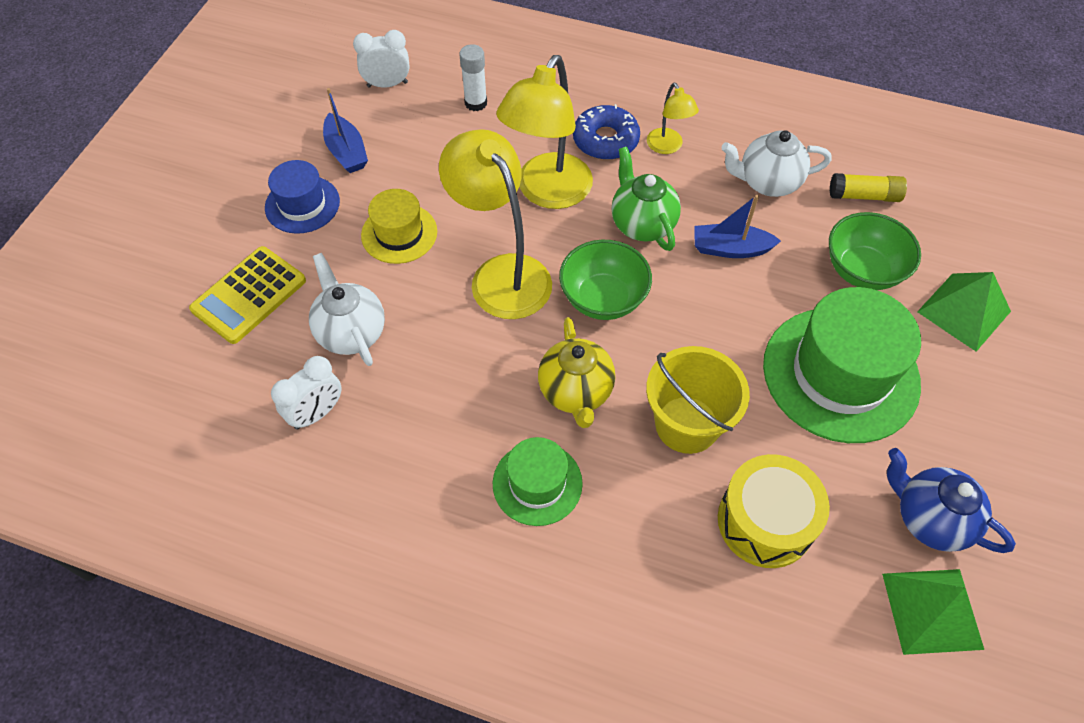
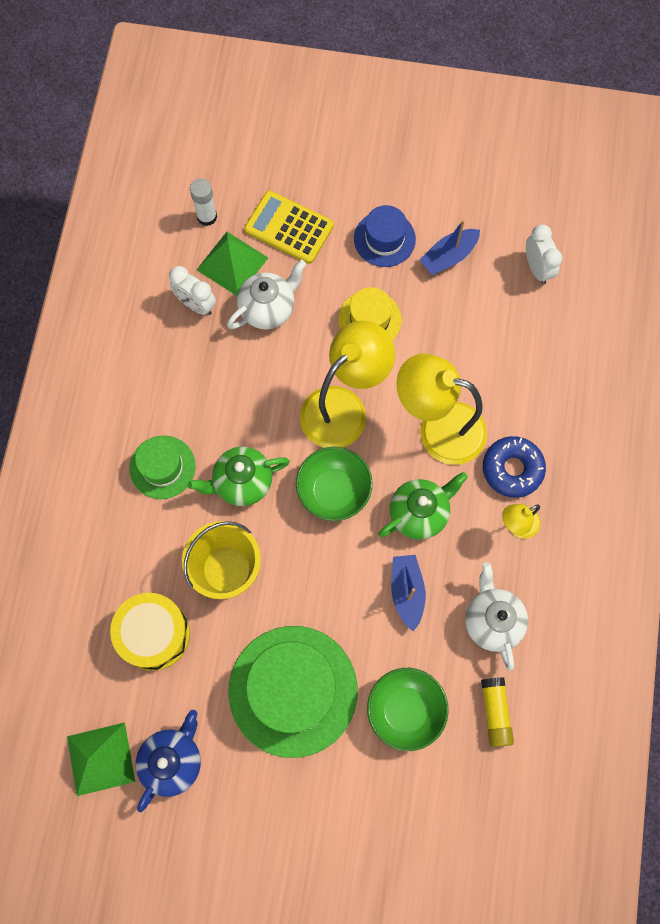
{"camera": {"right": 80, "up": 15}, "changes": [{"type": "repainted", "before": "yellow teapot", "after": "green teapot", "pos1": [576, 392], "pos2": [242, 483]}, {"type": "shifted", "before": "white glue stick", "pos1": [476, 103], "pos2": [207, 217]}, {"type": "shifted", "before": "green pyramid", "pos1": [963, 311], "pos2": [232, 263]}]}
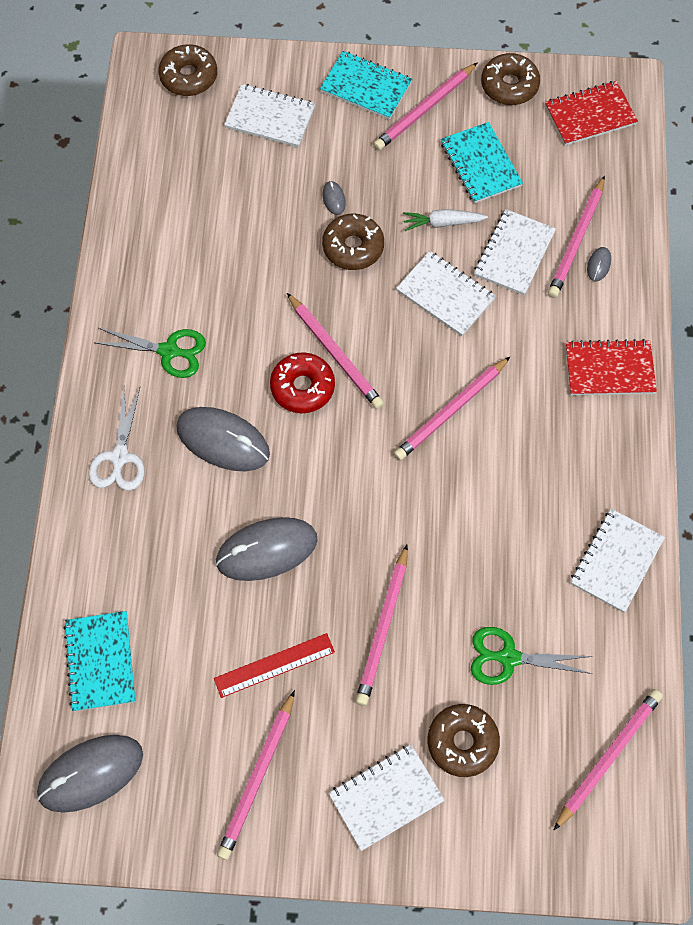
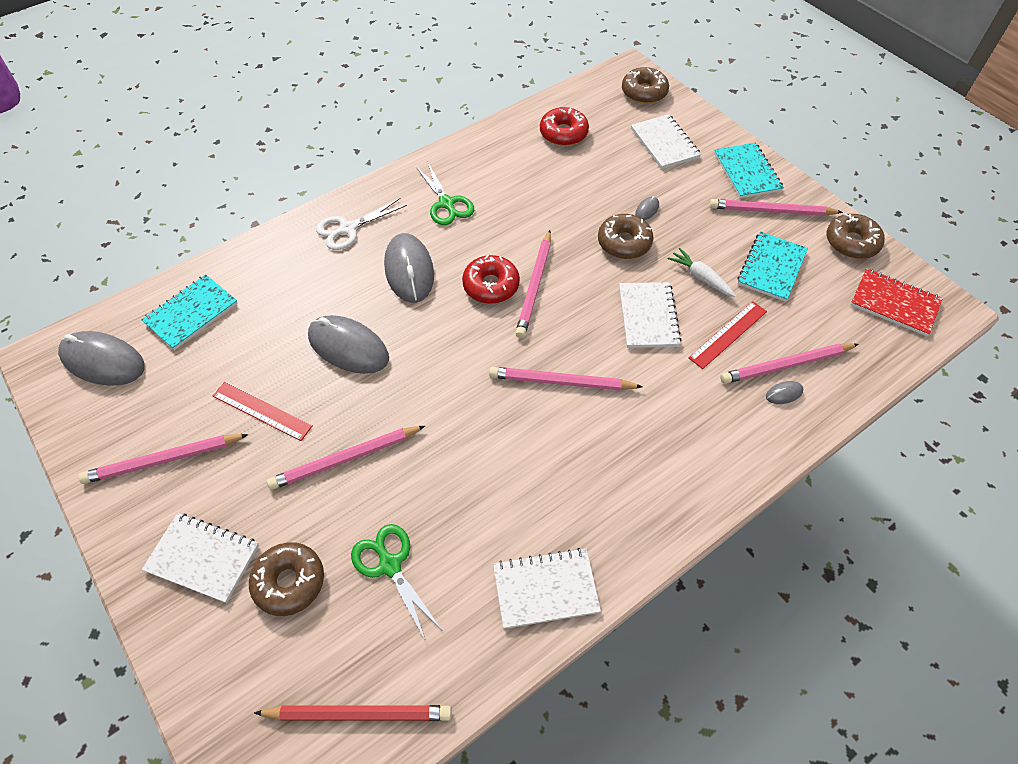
{"camera": {"right": 50, "up": -10}, "changes": [{"type": "repainted", "before": "pink pencil", "after": "red pencil", "pos1": [608, 757], "pos2": [358, 714]}, {"type": "new", "after": "red donut", "pos2": [563, 133]}, {"type": "swapped", "before": "white notebook", "after": "red ruler", "pos1": [514, 254], "pos2": [728, 334]}, {"type": "gone", "before": "red notebook", "pos1": [609, 369]}]}
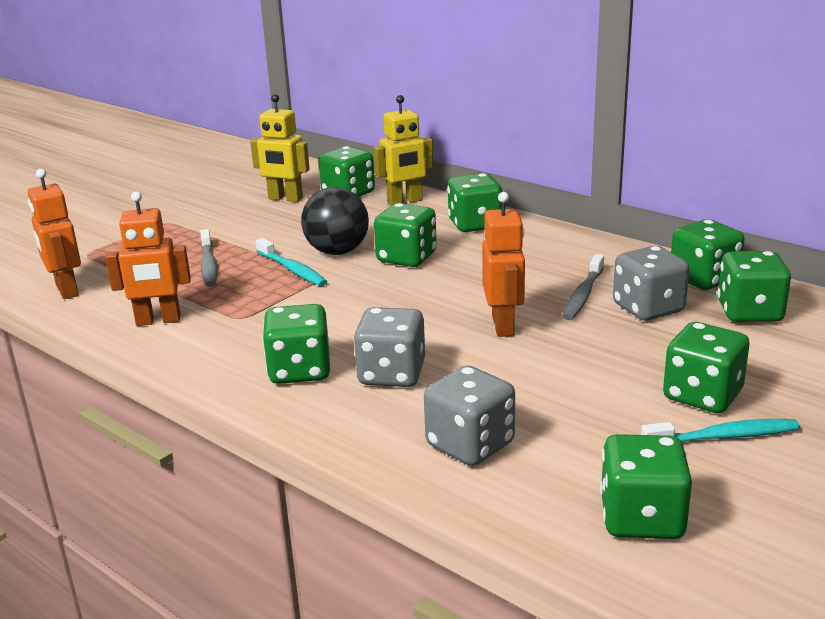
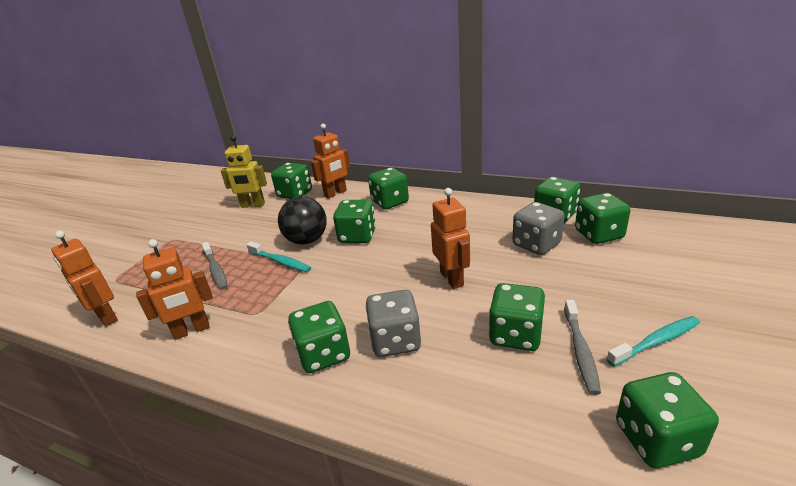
{"camera": {"right": -15, "up": 5}, "changes": [{"type": "repainted", "before": "yellow robot", "after": "orange robot", "pos1": [405, 201], "pos2": [335, 193]}, {"type": "shifted", "before": "green dice", "pos1": [702, 395], "pos2": [515, 335]}, {"type": "shifted", "before": "grey toothbrush", "pos1": [583, 295], "pos2": [580, 351]}, {"type": "gone", "before": "grey dice", "pos1": [470, 444]}]}
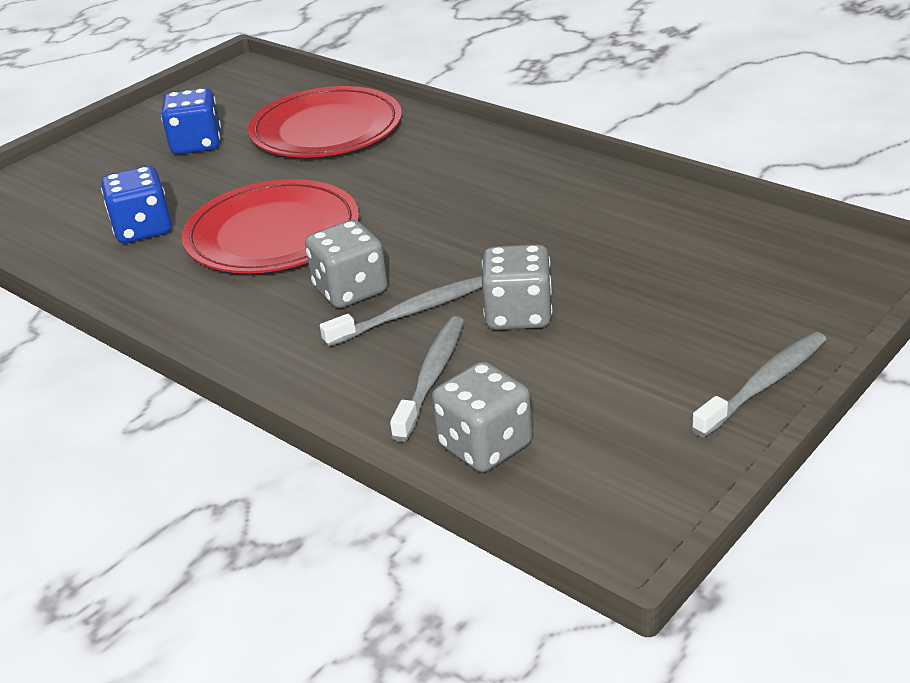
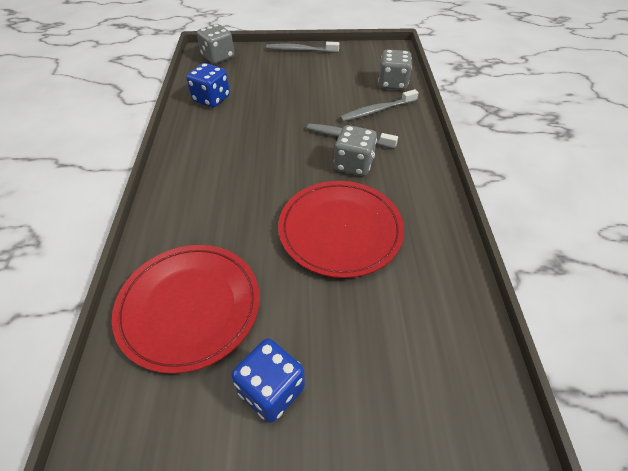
{"camera": {"right": -135, "up": 15}, "changes": [{"type": "shifted", "before": "blue dice", "pos1": [143, 229], "pos2": [211, 99]}, {"type": "shifted", "before": "grey dice", "pos1": [518, 315], "pos2": [218, 57]}]}
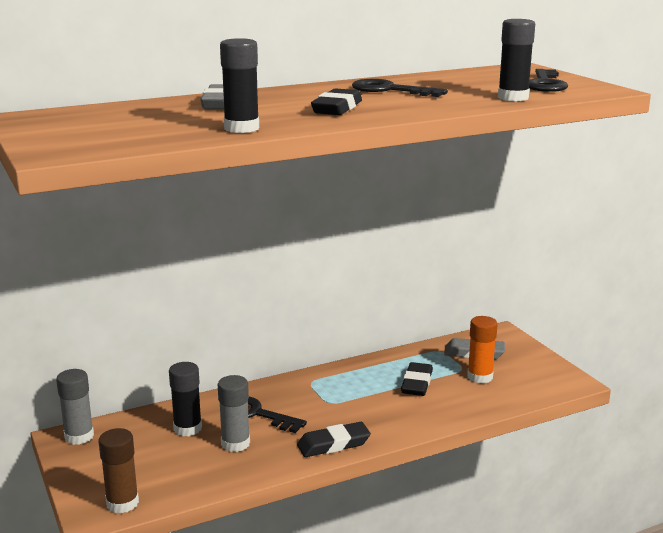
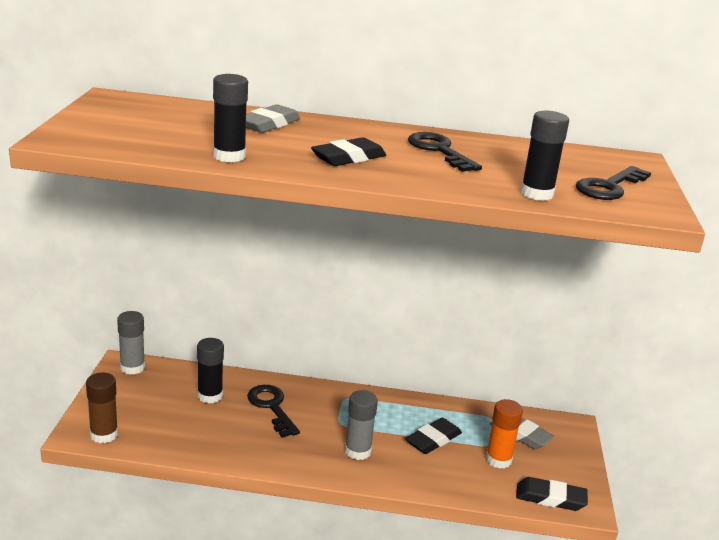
{"camera": {"right": 30, "up": 5}, "changes": [{"type": "shifted", "before": "grey glue stick", "pos1": [235, 443], "pos2": [358, 451]}, {"type": "shifted", "before": "black eraser", "pos1": [333, 444], "pos2": [550, 498]}]}
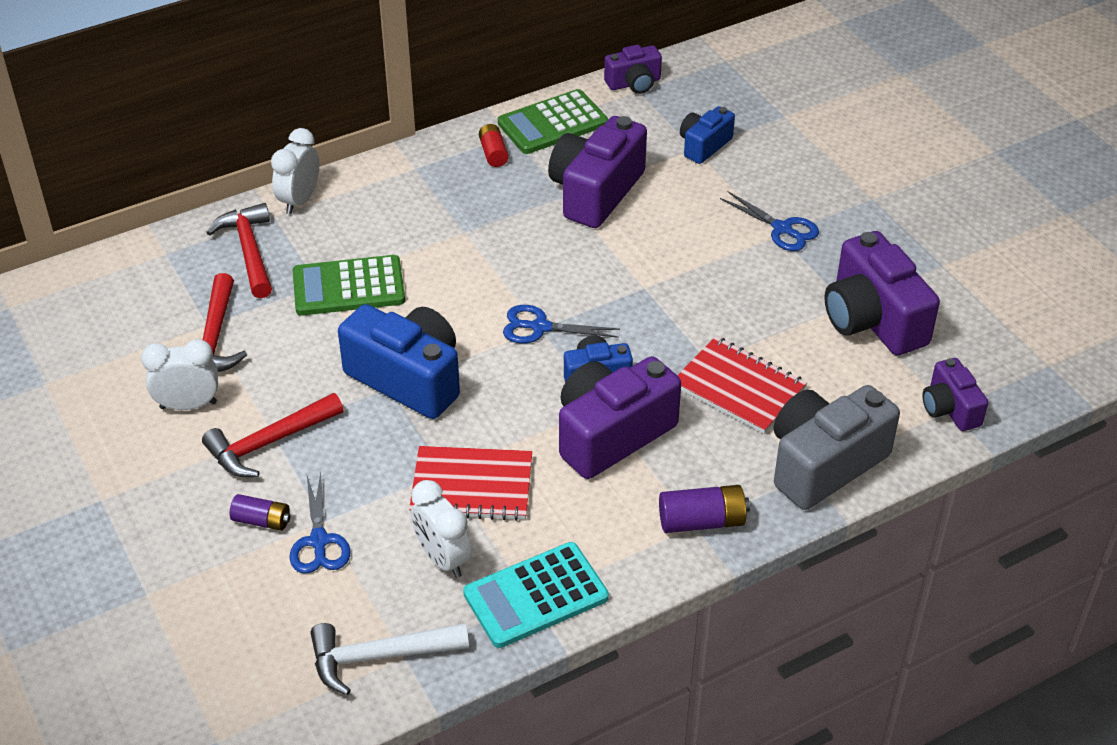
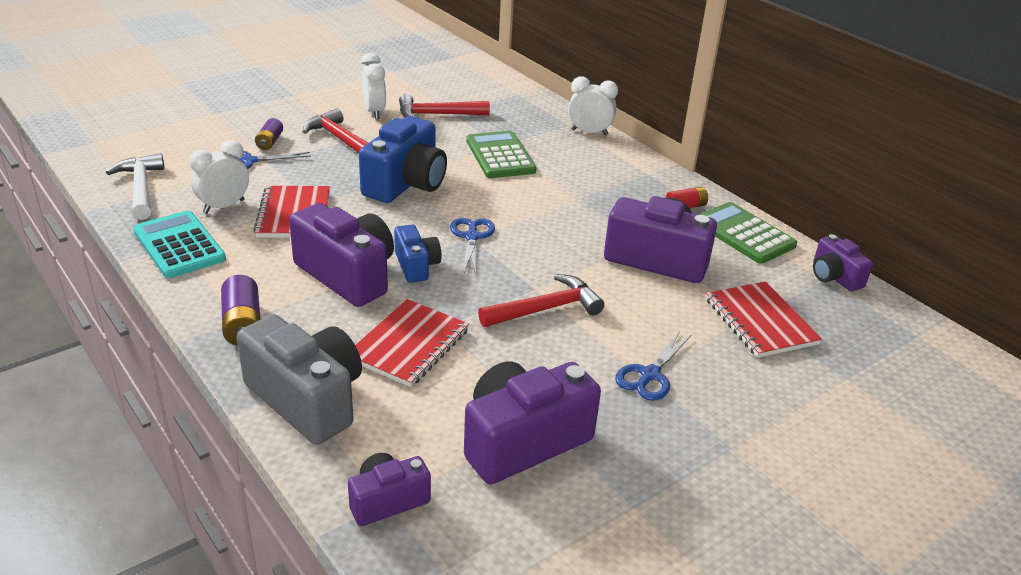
{"camera": {"right": 80, "up": -10}, "changes": [{"type": "shifted", "before": "red hammer", "pos1": [249, 251], "pos2": [545, 309]}, {"type": "swapped", "before": "blue camera", "after": "red notebook", "pos1": [704, 145], "pos2": [760, 321]}]}
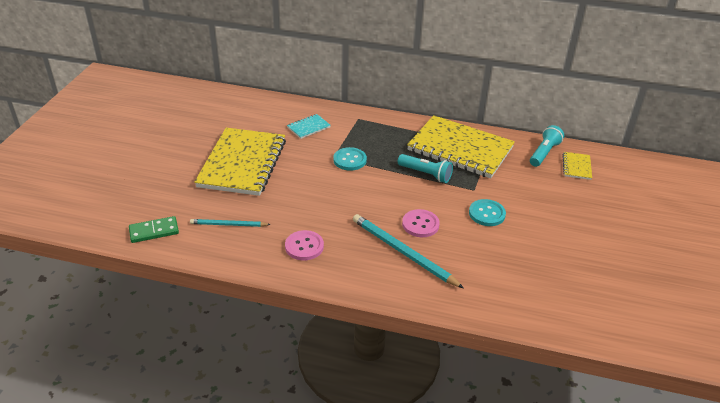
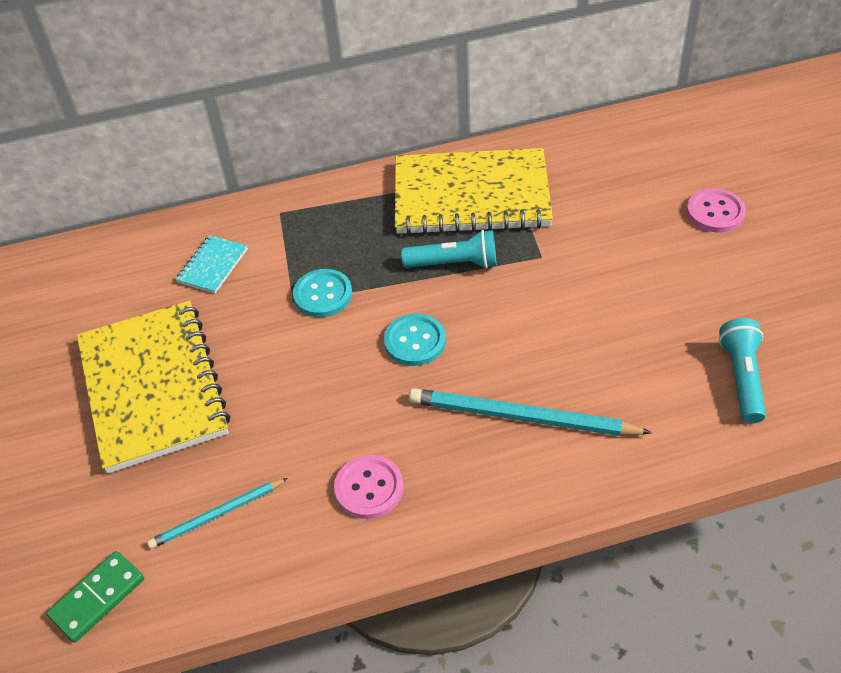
{"camera": {"right": -25, "up": 10}, "changes": [{"type": "shifted", "before": "turquoise button", "pos1": [487, 214], "pos2": [415, 341]}, {"type": "shifted", "before": "pink button", "pos1": [420, 224], "pos2": [715, 212]}, {"type": "shifted", "before": "turquoise flashlight", "pos1": [544, 153], "pos2": [742, 378]}, {"type": "gone", "before": "yellow notebook", "pos1": [576, 167]}]}
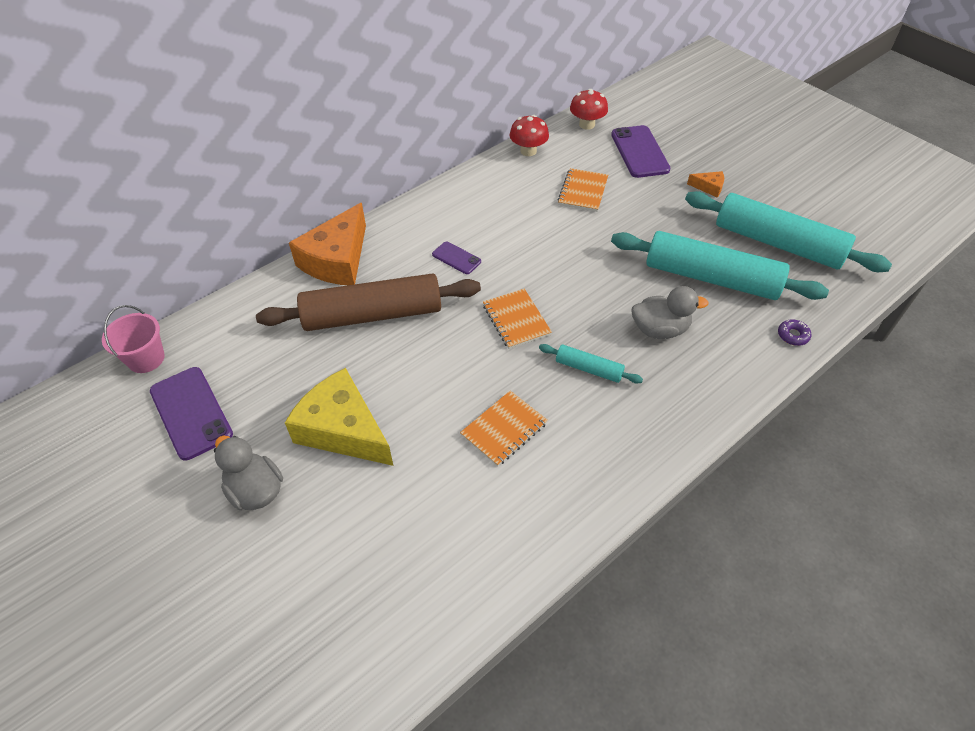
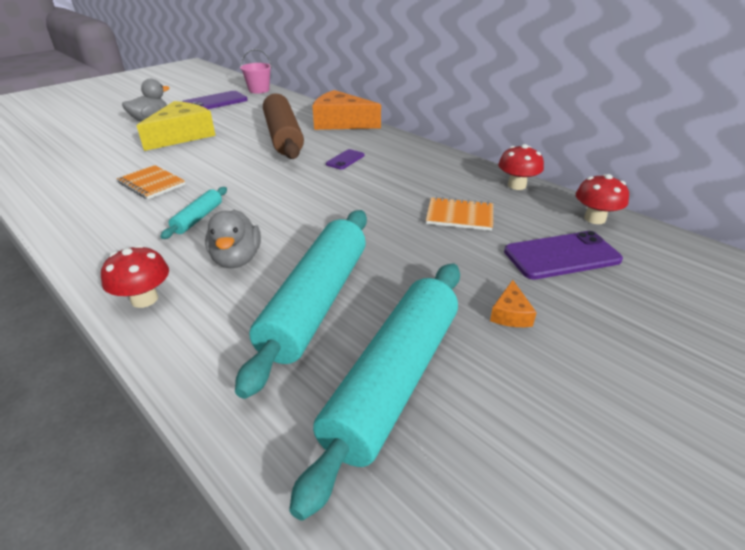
{"camera": {"right": 85, "up": -15}, "changes": [{"type": "new", "after": "red mushroom", "pos2": [144, 299]}, {"type": "gone", "before": "orange notebook", "pos1": [516, 320]}, {"type": "gone", "before": "purple donut", "pos1": [793, 335]}]}
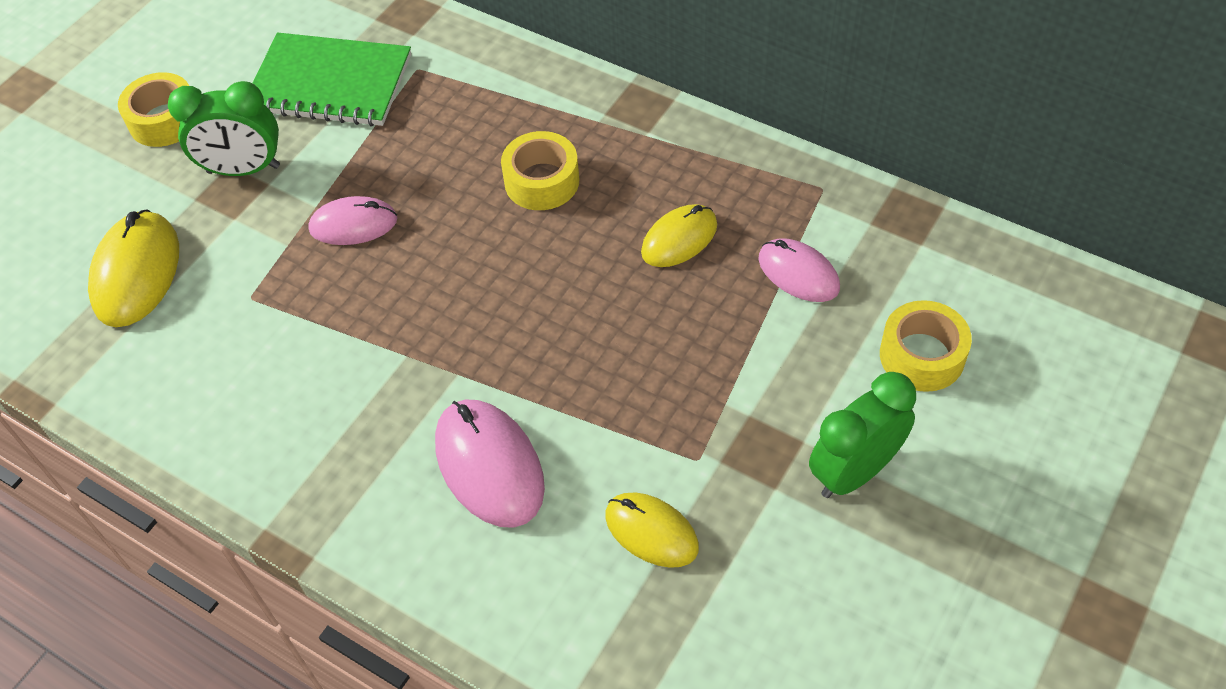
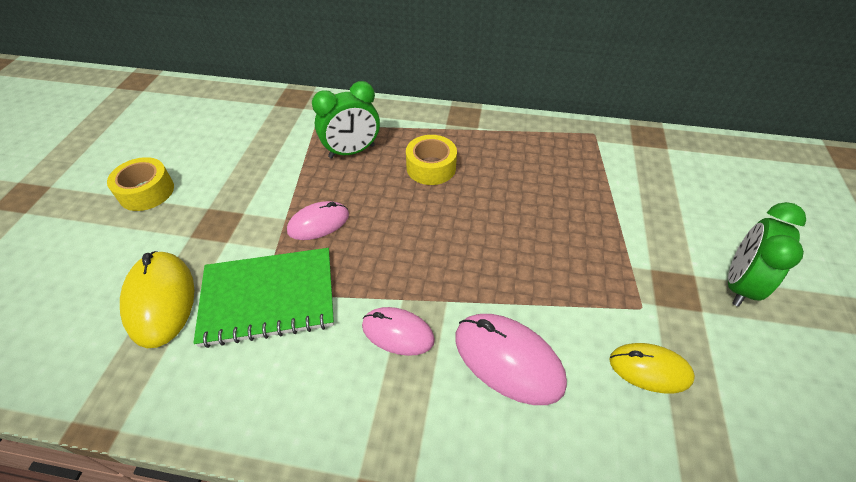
{"camera": {"right": -25, "up": -5}, "changes": [{"type": "shifted", "before": "green notebook", "pos1": [330, 83], "pos2": [268, 297]}, {"type": "shifted", "before": "green clock", "pos1": [243, 169], "pos2": [352, 151]}, {"type": "shifted", "before": "pink mouse", "pos1": [798, 273], "pos2": [398, 333]}, {"type": "gone", "before": "yellow mouse", "pos1": [679, 239]}, {"type": "gone", "before": "yellow tape", "pos1": [922, 356]}]}
